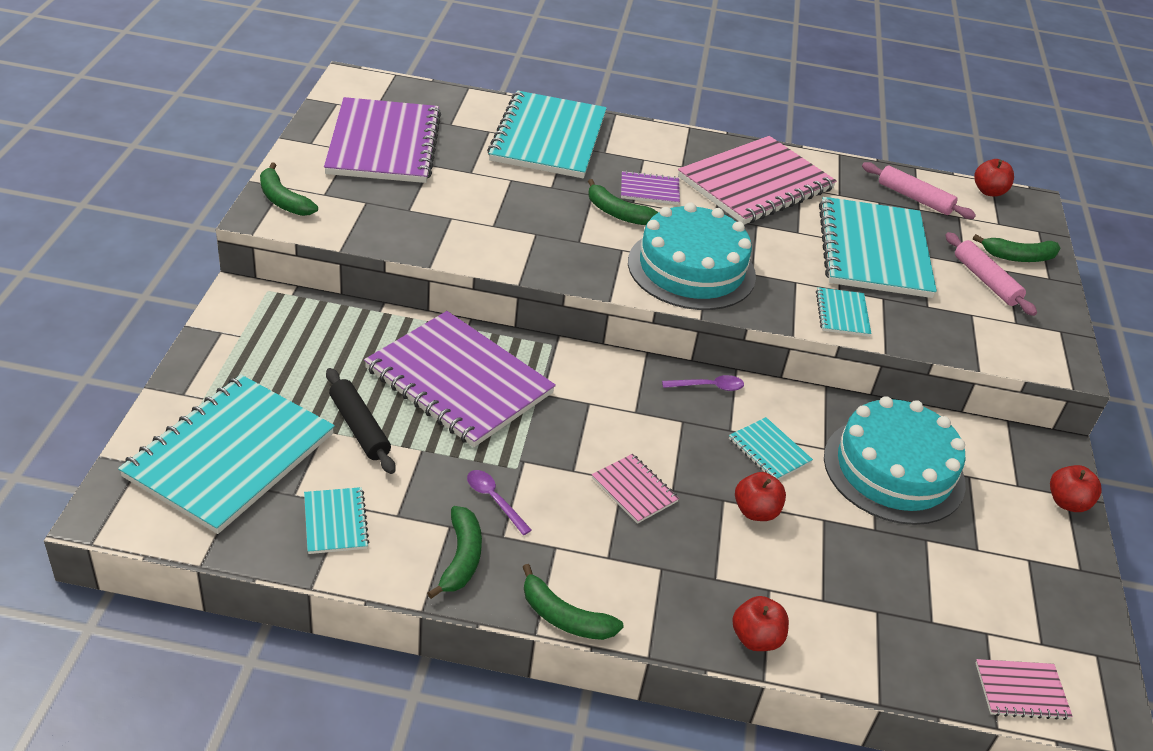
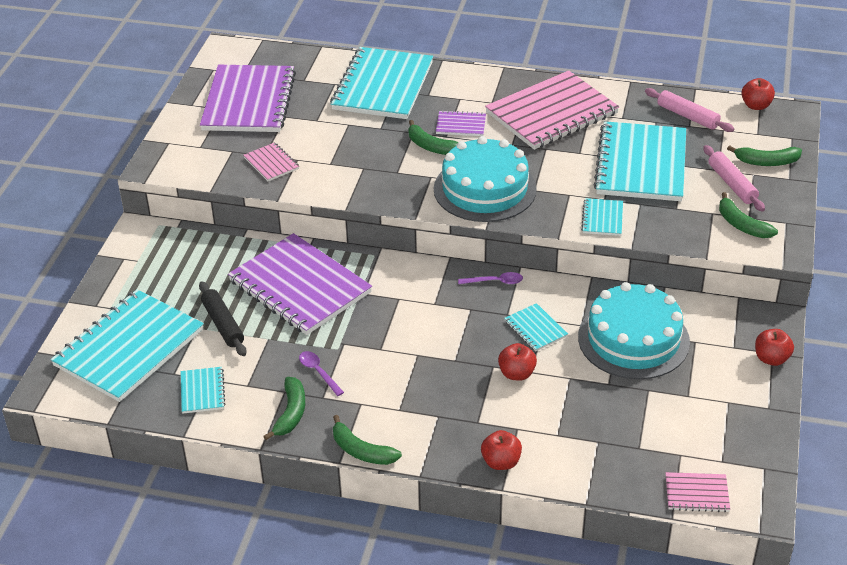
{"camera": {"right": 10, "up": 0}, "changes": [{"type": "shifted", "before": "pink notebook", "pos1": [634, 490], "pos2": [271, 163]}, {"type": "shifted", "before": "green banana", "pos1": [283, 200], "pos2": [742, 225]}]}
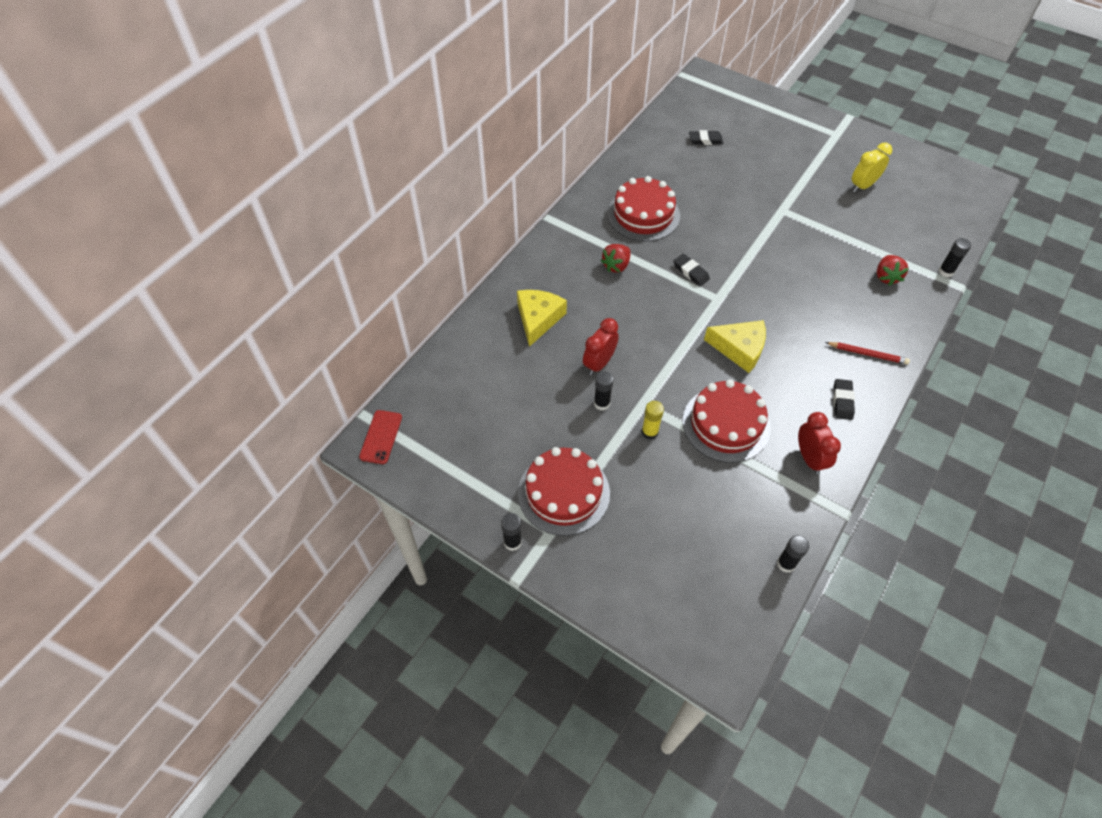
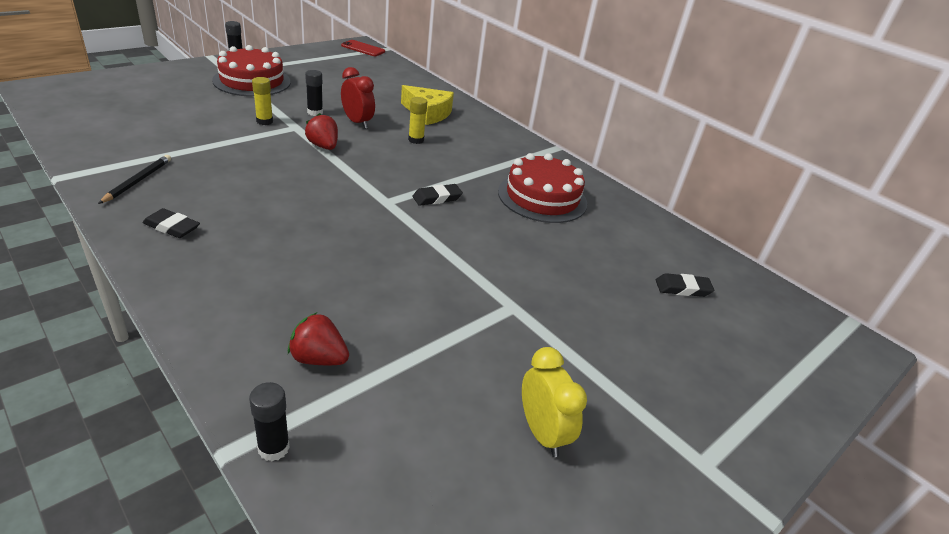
{"camera": {"right": 100, "up": -20}, "changes": [{"type": "swapped", "before": "red clock", "after": "black pencil", "pos1": [809, 458], "pos2": [138, 181]}, {"type": "shifted", "before": "red strawberry", "pos1": [616, 266], "pos2": [323, 146]}, {"type": "new", "after": "yellow glue stick", "pos2": [416, 140]}, {"type": "rotated", "before": "black eraser", "pos1": [705, 140], "pos2": [682, 288], "turn": 75}, {"type": "gone", "before": "red cake", "pos1": [726, 424]}, {"type": "gone", "before": "yellow cheese", "pos1": [739, 349]}, {"type": "gone", "before": "black glue stick", "pos1": [786, 563]}, {"type": "gone", "before": "red pencil", "pos1": [867, 354]}]}
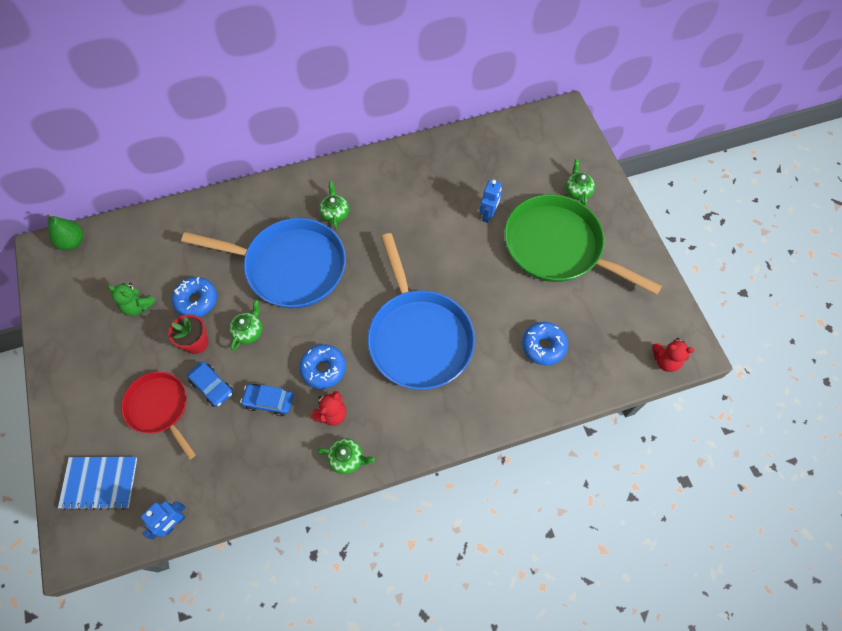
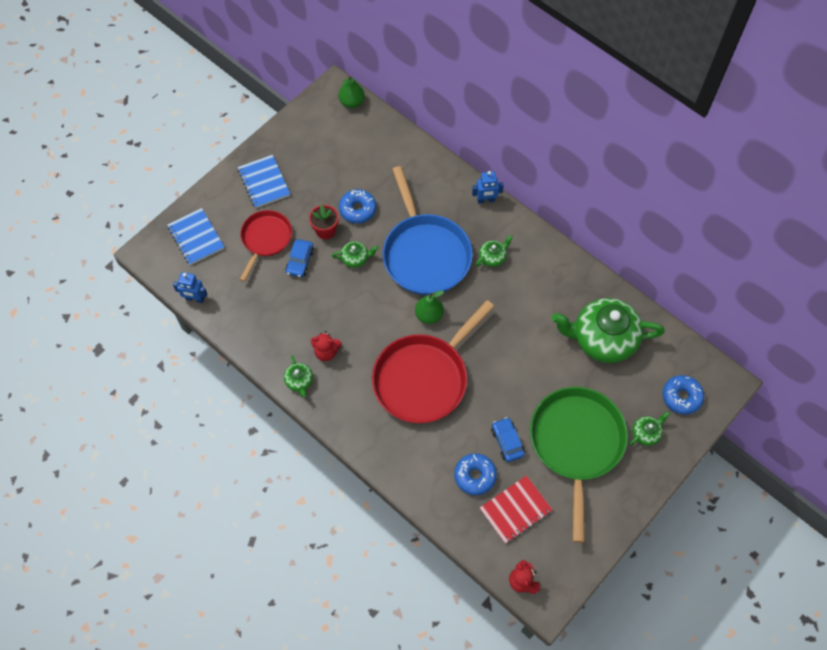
{"camera": {"right": 60, "up": 0}, "changes": [{"type": "new", "after": "blue notebook", "pos2": [264, 182]}, {"type": "repainted", "before": "blue pan", "after": "red pan", "pos1": [418, 338], "pos2": [423, 378]}, {"type": "new", "after": "green pear", "pos2": [429, 315]}, {"type": "shifted", "before": "blue robot", "pos1": [488, 215], "pos2": [486, 200]}, {"type": "new", "after": "red notebook", "pos2": [515, 510]}, {"type": "shifted", "before": "blue car", "pos1": [269, 401], "pos2": [507, 442]}, {"type": "new", "after": "green teapot", "pos2": [602, 339]}, {"type": "shifted", "before": "blue donut", "pos1": [323, 369], "pos2": [681, 397]}, {"type": "gone", "before": "green teddy bear", "pos1": [138, 306]}]}
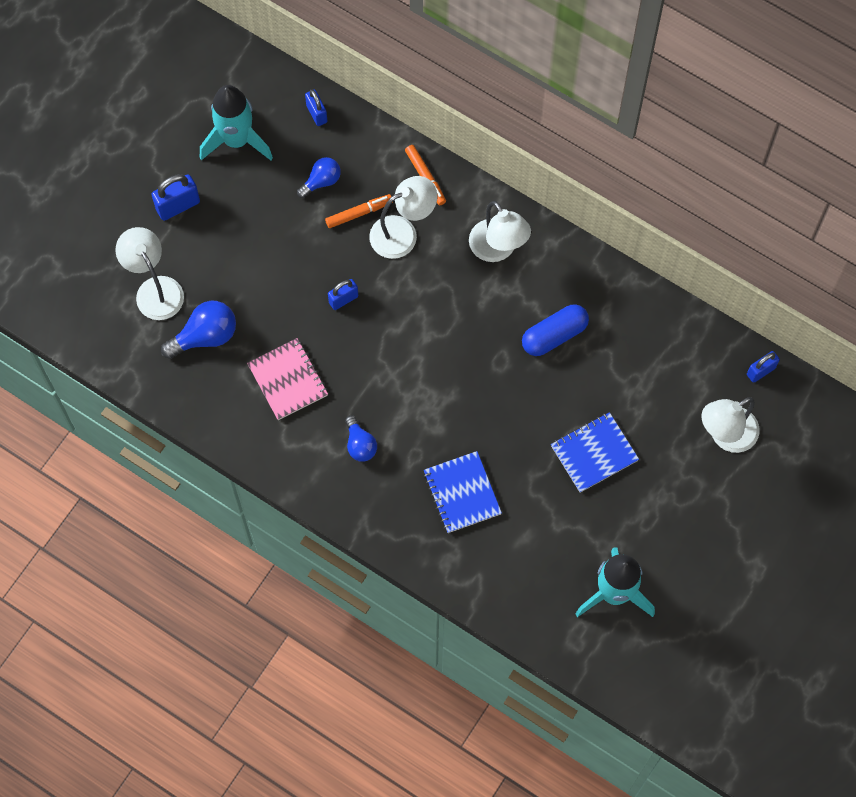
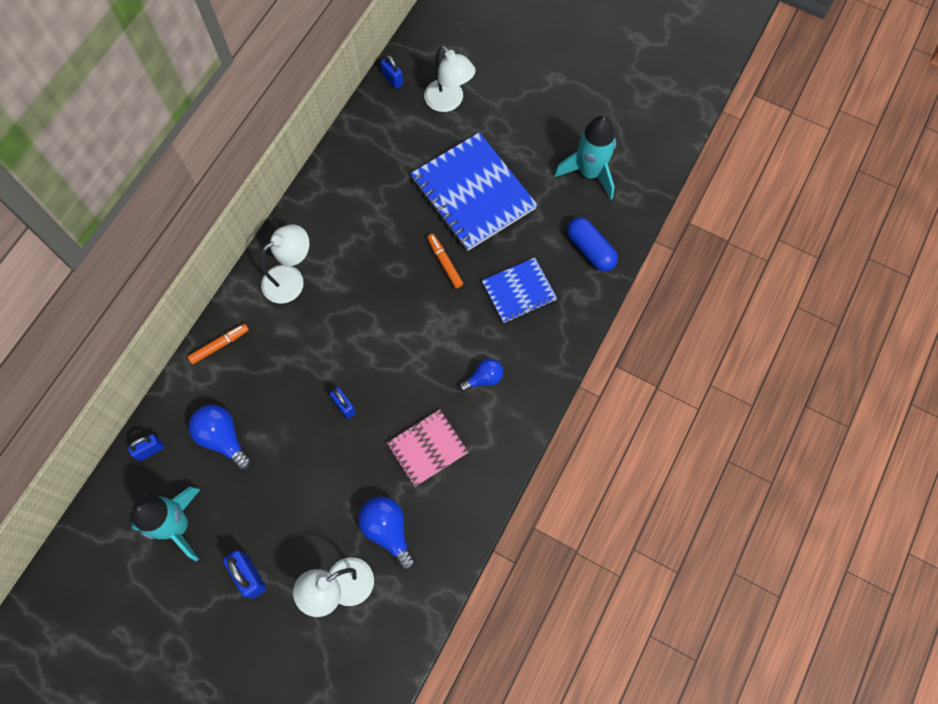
{"camera": {"right": -95, "up": 0}, "changes": [{"type": "scaled", "before": "blue light bulb", "pos1": [321, 181], "pos2": [223, 438], "scale": 1.57}, {"type": "scaled", "before": "blue notebook", "pos1": [594, 453], "pos2": [473, 193], "scale": 1.77}, {"type": "shifted", "before": "orange marker", "pos1": [359, 213], "pos2": [444, 263]}, {"type": "shifted", "before": "blue capsule", "pos1": [554, 335], "pos2": [590, 250]}, {"type": "gone", "before": "white lamp", "pos1": [402, 233]}]}
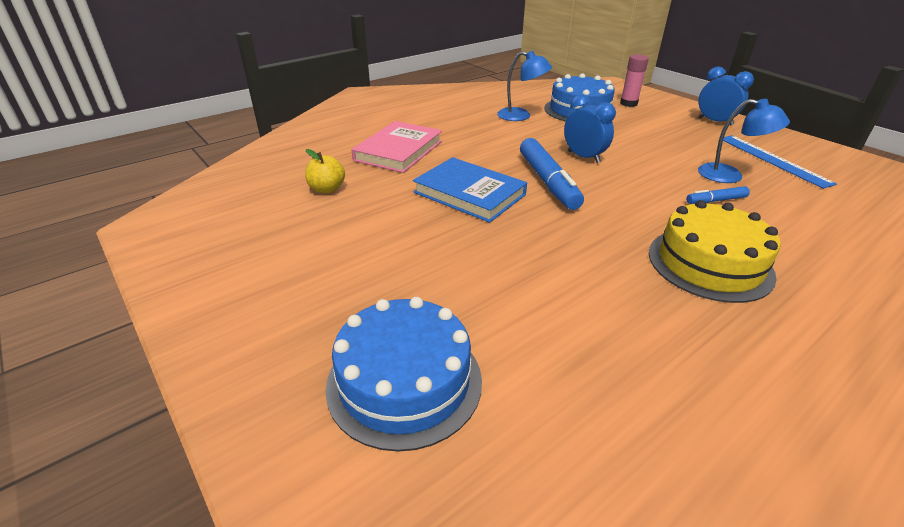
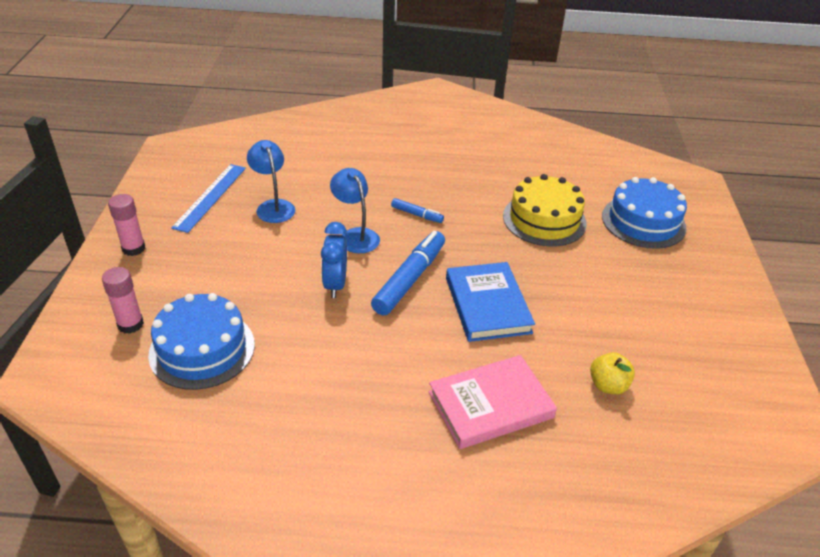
{"camera": {"right": -140, "up": 5}, "changes": [{"type": "swapped", "before": "blue clock", "after": "pink glue stick", "pos1": [715, 121], "pos2": [133, 248]}, {"type": "shifted", "before": "blue lamp", "pos1": [521, 116], "pos2": [355, 235]}, {"type": "shifted", "before": "blue marker", "pos1": [715, 200], "pos2": [417, 215]}, {"type": "shifted", "before": "yellow cake", "pos1": [709, 263], "pos2": [544, 219]}]}
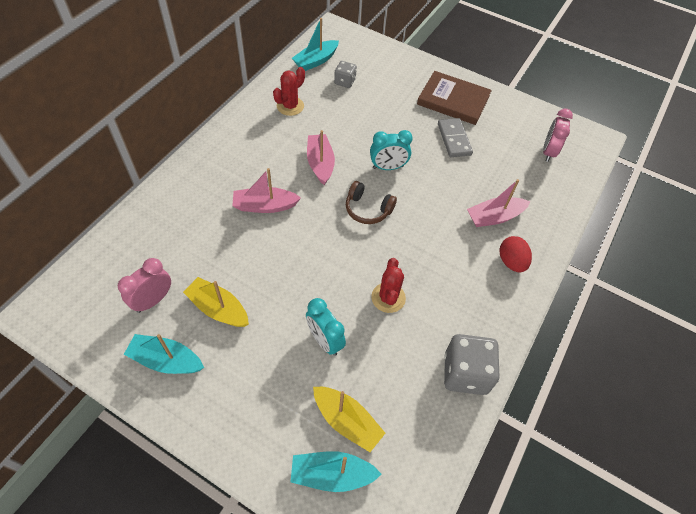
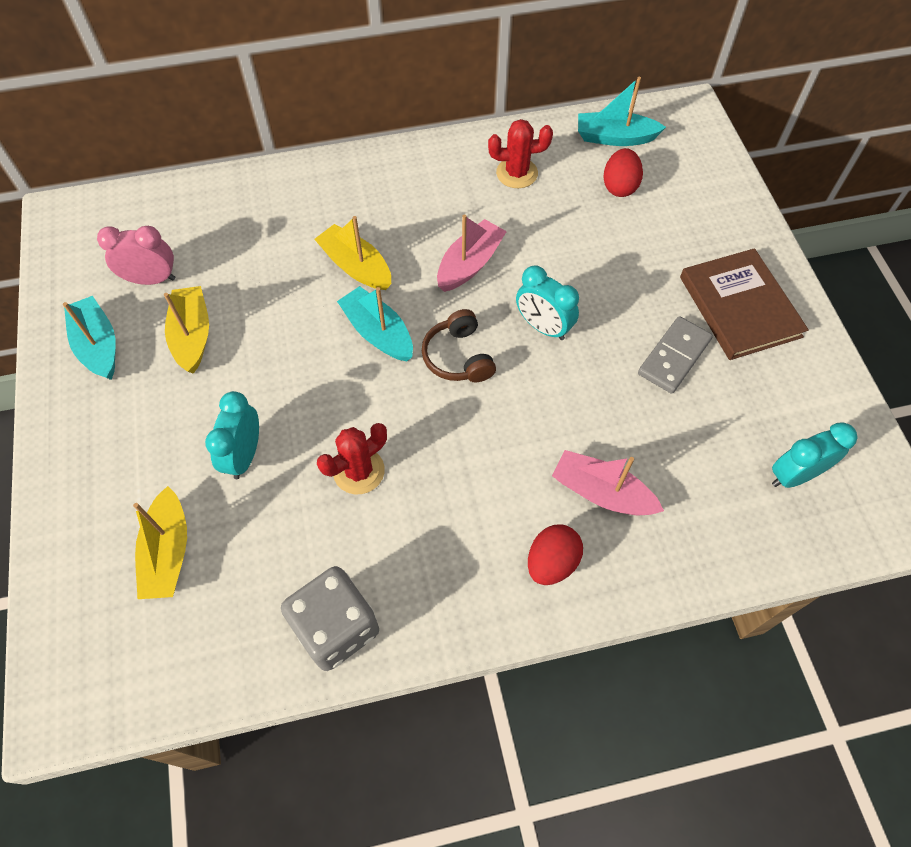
{"camera": {"right": 50, "up": 5}, "changes": [{"type": "repainted", "before": "pink boat", "after": "yellow boat", "pos1": [265, 206], "pos2": [356, 266]}, {"type": "shifted", "before": "turquoise boat", "pos1": [332, 474], "pos2": [378, 333]}, {"type": "swapped", "before": "grey dice", "after": "red egg", "pos1": [345, 82], "pos2": [619, 186]}, {"type": "repainted", "before": "pink clock", "after": "turquoise clock", "pos1": [548, 152], "pos2": [794, 475]}]}
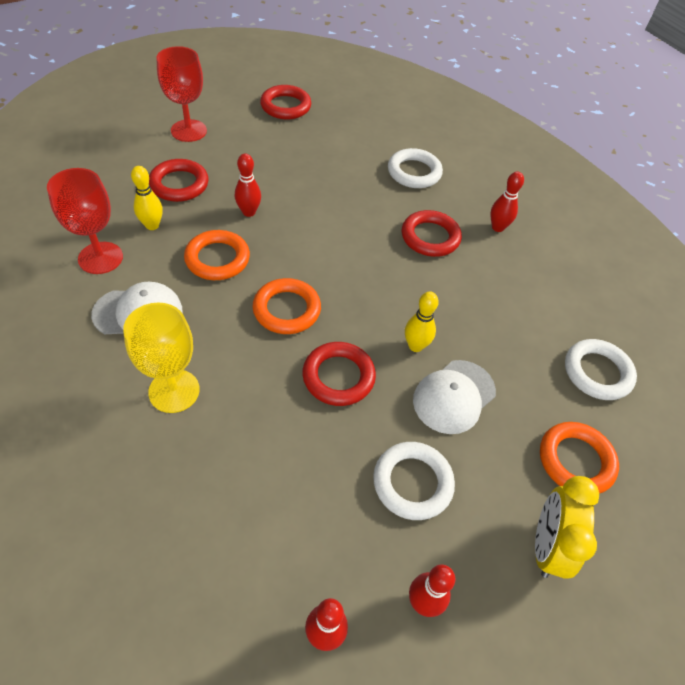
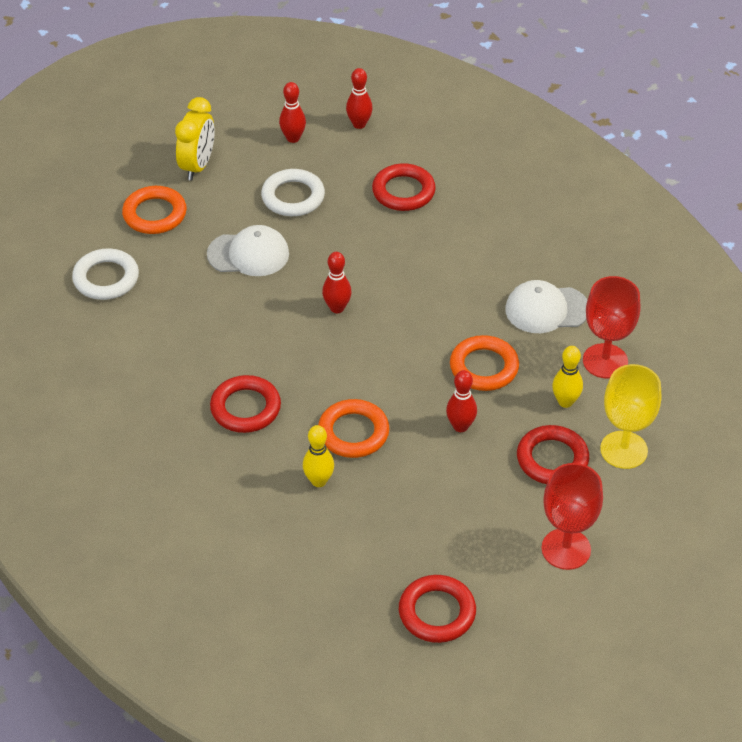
{"camera": {"right": -175, "up": -5}, "changes": [{"type": "rotated", "before": "white cap", "pos1": [454, 396], "pos2": [248, 254], "turn": 45}, {"type": "shifted", "before": "yellow bowling pin", "pos1": [415, 346], "pos2": [319, 481]}, {"type": "shifted", "before": "orange ring", "pos1": [287, 310], "pos2": [353, 432]}, {"type": "shifted", "before": "red bowling pin", "pos1": [497, 227], "pos2": [337, 308]}, {"type": "shifted", "before": "red ring", "pos1": [338, 377], "pos2": [403, 191]}, {"type": "shifted", "before": "yellow goblet", "pos1": [174, 391], "pos2": [623, 450]}, {"type": "gone", "before": "white ring", "pos1": [414, 172]}]}
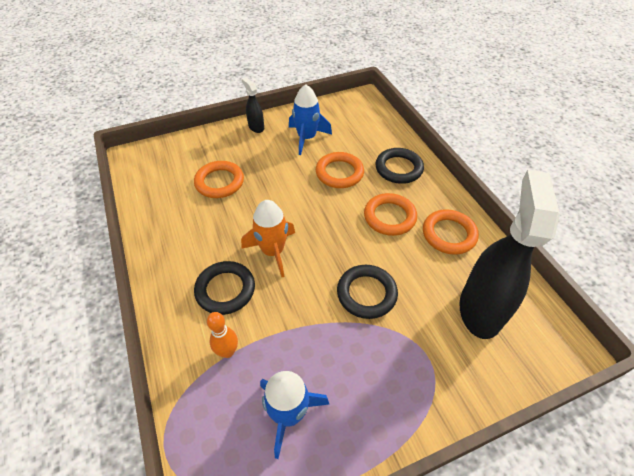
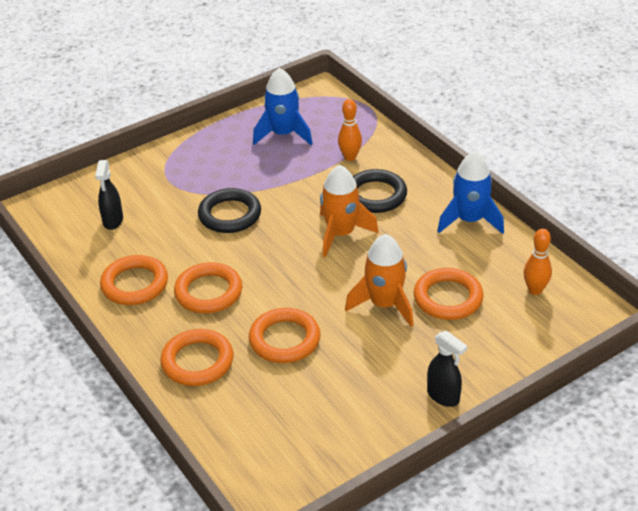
{"camera": {"right": 170, "up": -10}, "changes": [{"type": "scaled", "before": "black spray bottle", "pos1": [480, 309], "pos2": [113, 221], "scale": 0.45}, {"type": "repainted", "before": "black ring", "after": "orange ring", "pos1": [398, 168], "pos2": [197, 361]}, {"type": "new", "after": "orange rocket", "pos2": [384, 304]}, {"type": "shifted", "before": "blue rocket", "pos1": [306, 138], "pos2": [470, 220]}, {"type": "new", "after": "orange bowling pin", "pos2": [535, 290]}]}
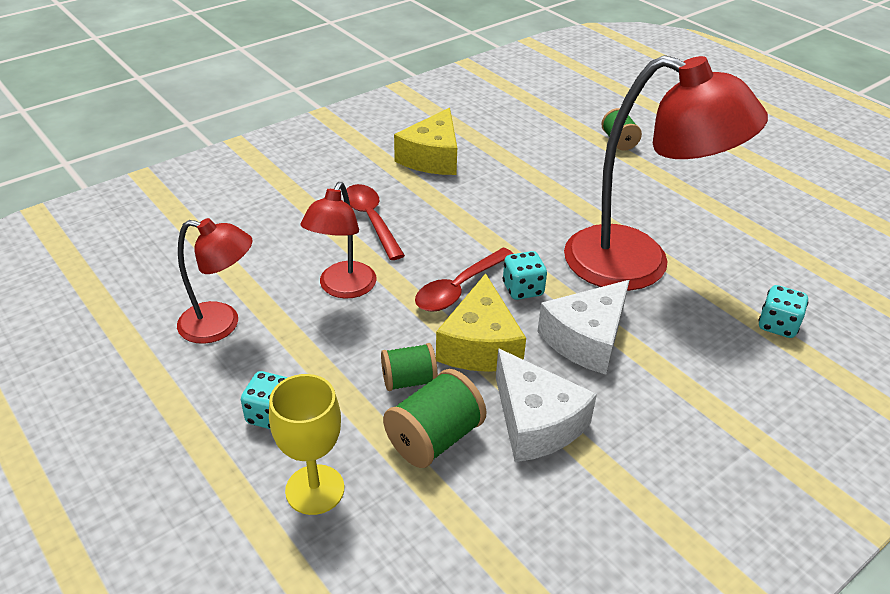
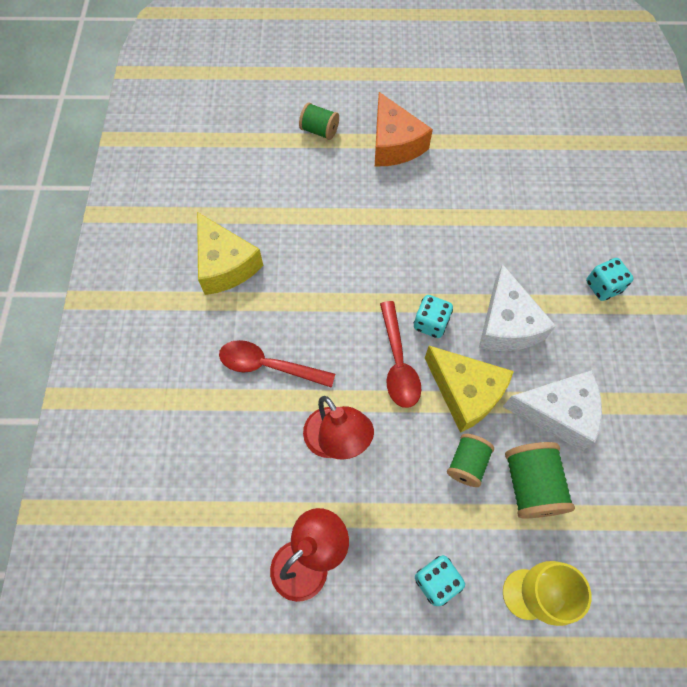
{"camera": {"right": -50, "up": 25}, "changes": [{"type": "new", "after": "orange cheese", "pos2": [394, 144]}, {"type": "shifted", "before": "turquoise dice", "pos1": [777, 325], "pos2": [603, 287]}, {"type": "gone", "before": "red lamp", "pos1": [638, 264]}]}
